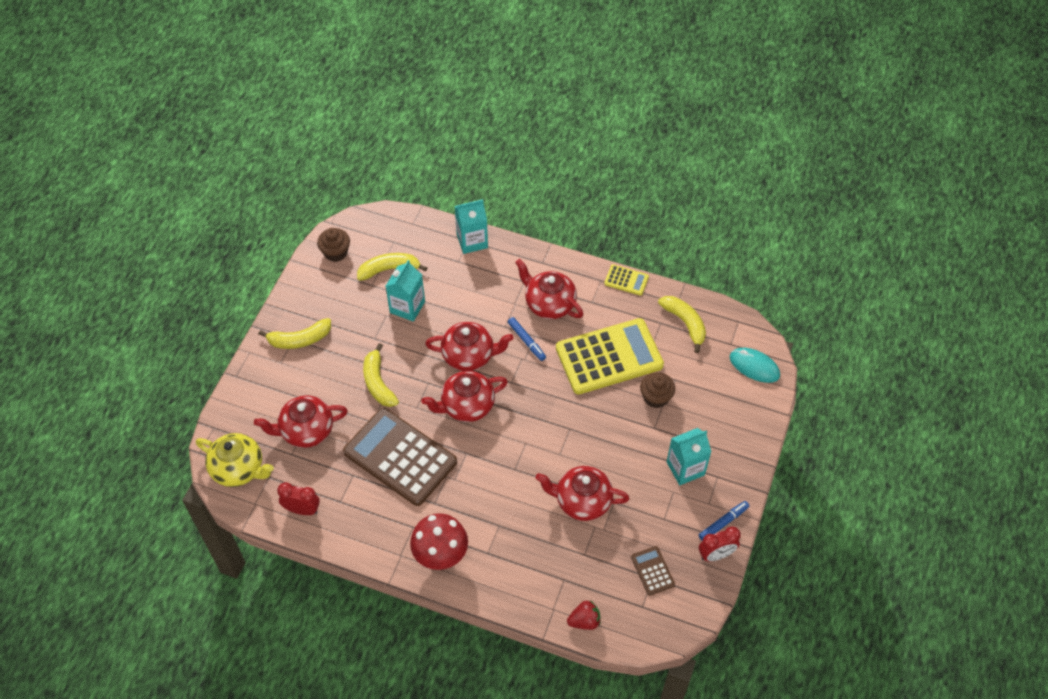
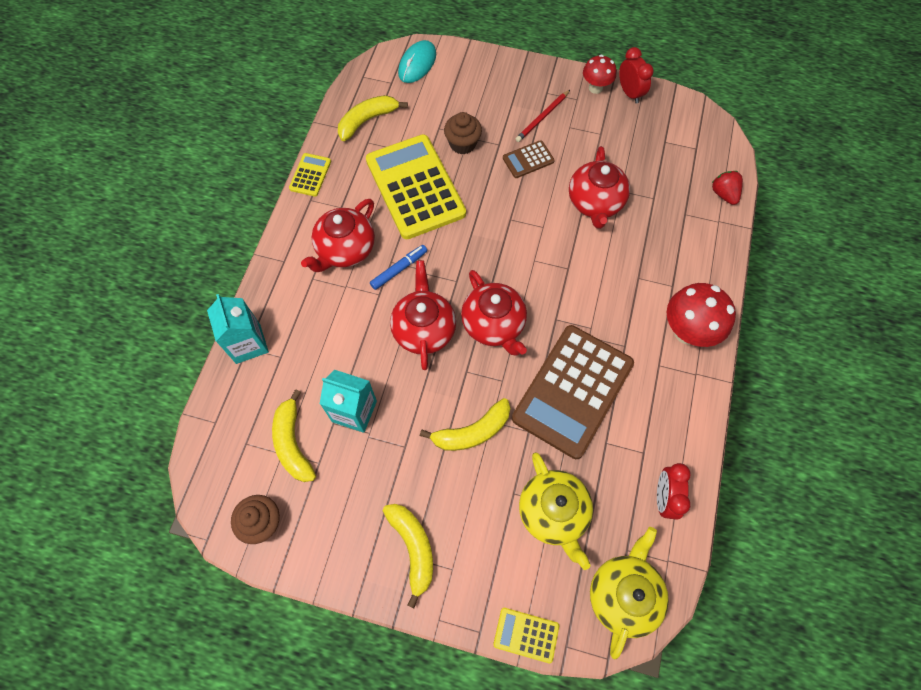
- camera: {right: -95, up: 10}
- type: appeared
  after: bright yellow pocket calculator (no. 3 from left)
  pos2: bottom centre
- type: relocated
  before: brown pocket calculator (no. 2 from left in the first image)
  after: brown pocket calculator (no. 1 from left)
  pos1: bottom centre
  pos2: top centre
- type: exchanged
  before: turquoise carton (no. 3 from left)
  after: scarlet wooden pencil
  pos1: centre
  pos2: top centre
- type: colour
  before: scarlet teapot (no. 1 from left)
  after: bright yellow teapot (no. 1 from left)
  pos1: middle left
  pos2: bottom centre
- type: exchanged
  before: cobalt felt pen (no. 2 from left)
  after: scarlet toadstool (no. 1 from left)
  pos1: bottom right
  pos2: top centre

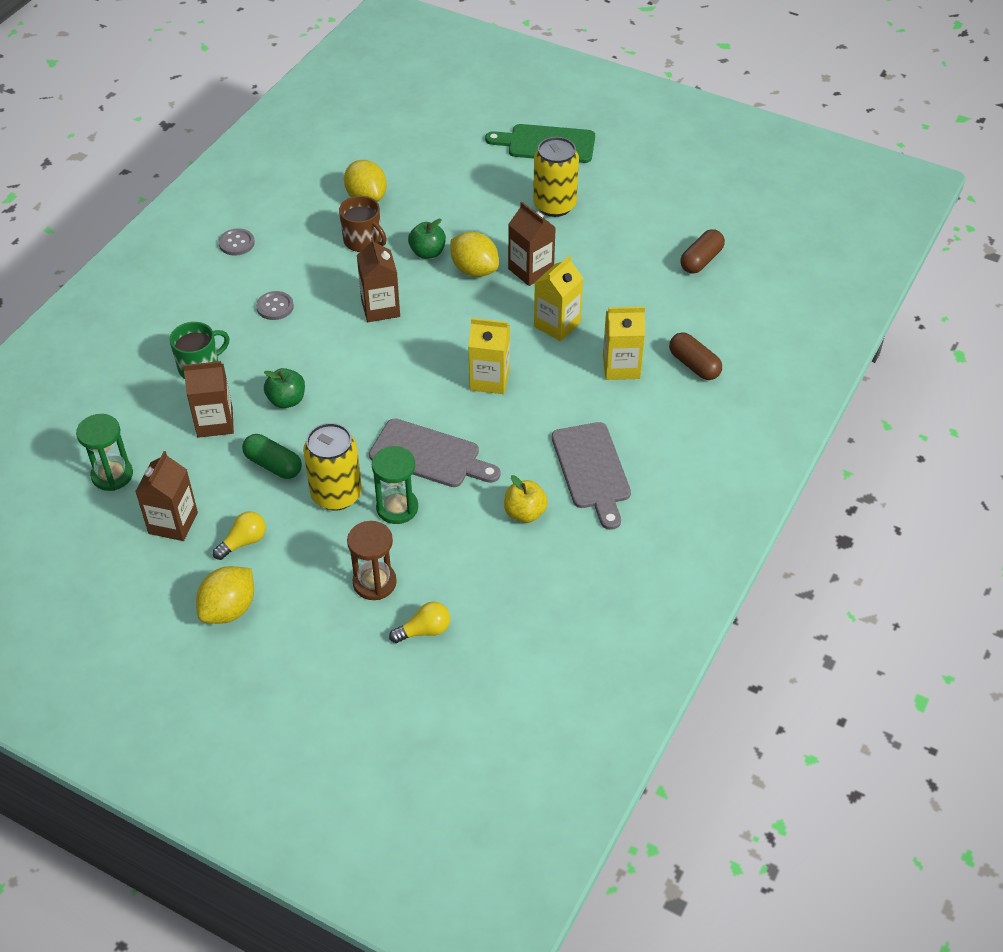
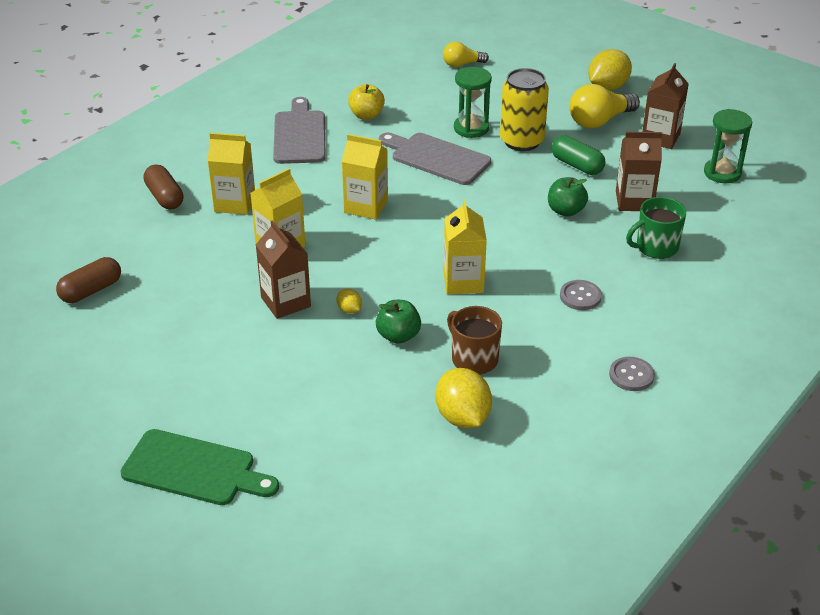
- camera: {right: -170, up: -10}
- type: size
  before: bright yellow toy lemon (no. 3 from left in the first image)
  pos1: top centre
  pos2: centre
  scale: 0.48
- type: colour
  before: brown carton (no. 3 from left)
  after: bright yellow carton (no. 4 from left)
  pos1: top centre
  pos2: centre
- type: size
  before: bright yellow lightbulb (no. 1 from left in the first image)
  pos1: middle left
  pos2: top right
  scale: 1.64
- type: missing
  before: brown hourglass
  pos1: centre
- type: missing
  before: bright yellow soda can (no. 2 from left)
  pos1: top centre

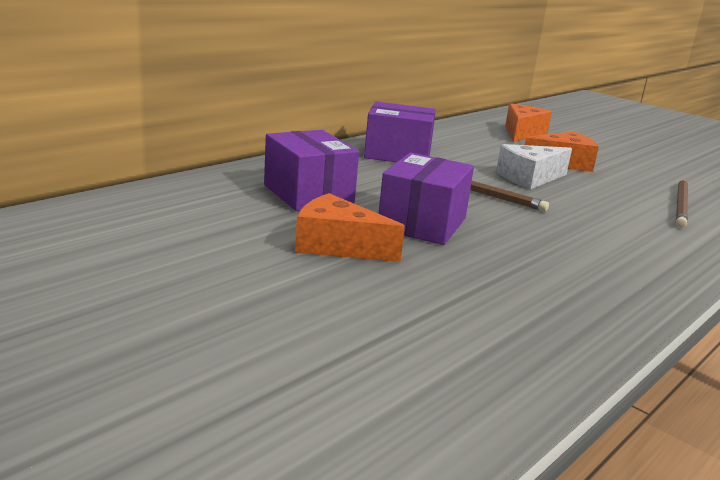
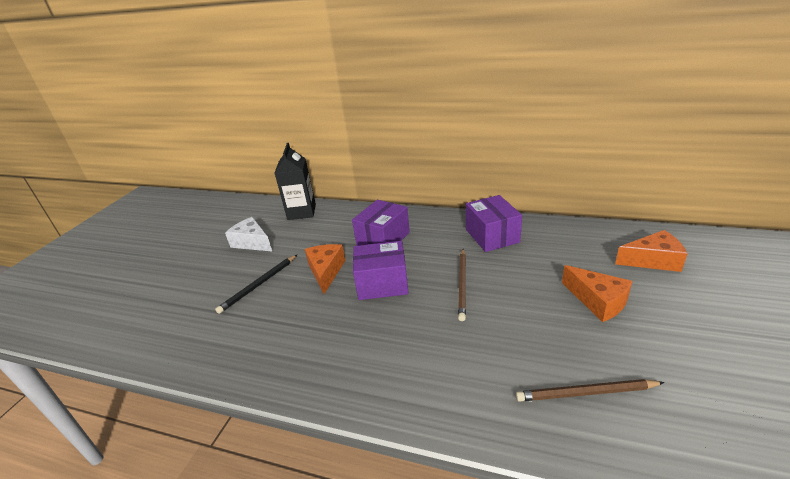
- camera: {right: 70, up: 10}
- type: appeared
  after: black wooden pencil
  pos2: middle left
- type: relocated
  before: snow-white cheese wedge
  pos1: middle right
  pos2: middle left
- type: appeared
  after: black carton
  pos2: centre

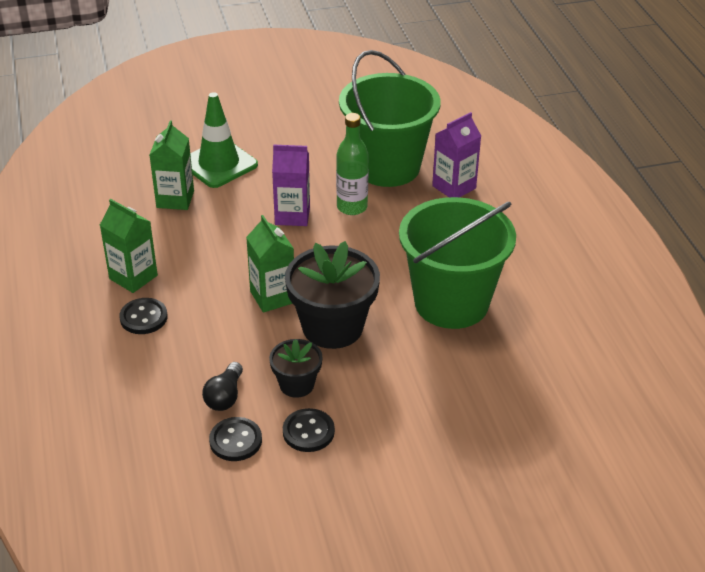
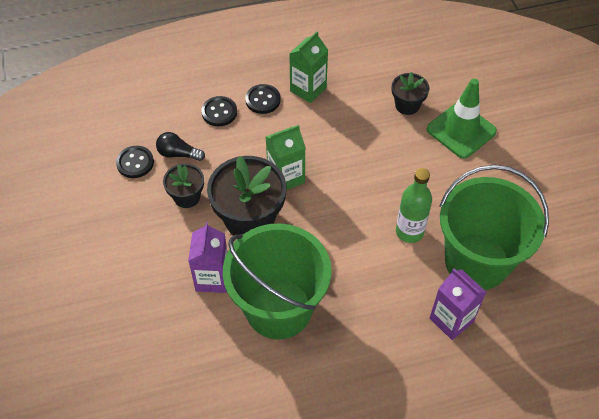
- camera: {right: 90, up: 15}
- type: relocated
  before: violet carton (no. 1 from left)
  pos1: top centre
  pos2: centre
- type: relocated
  before: black sewing button (no. 3 from left in the first image)
  after: black sewing button (no. 2 from left)
  pos1: bottom centre
  pos2: top centre
- type: exchanged
  before: leaf-green carton (no. 2 from left)
  after: black plant pot (no. 3 from left)
  pos1: top left
  pos2: top right

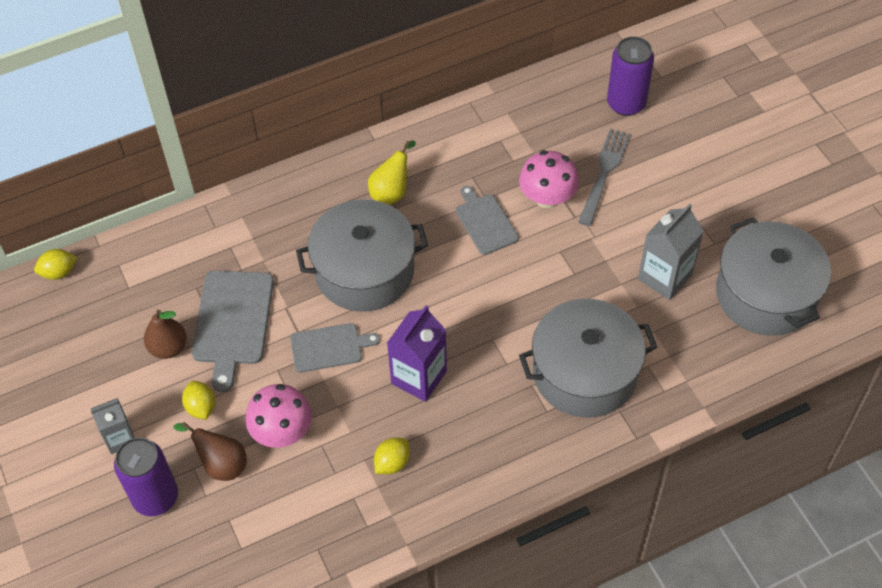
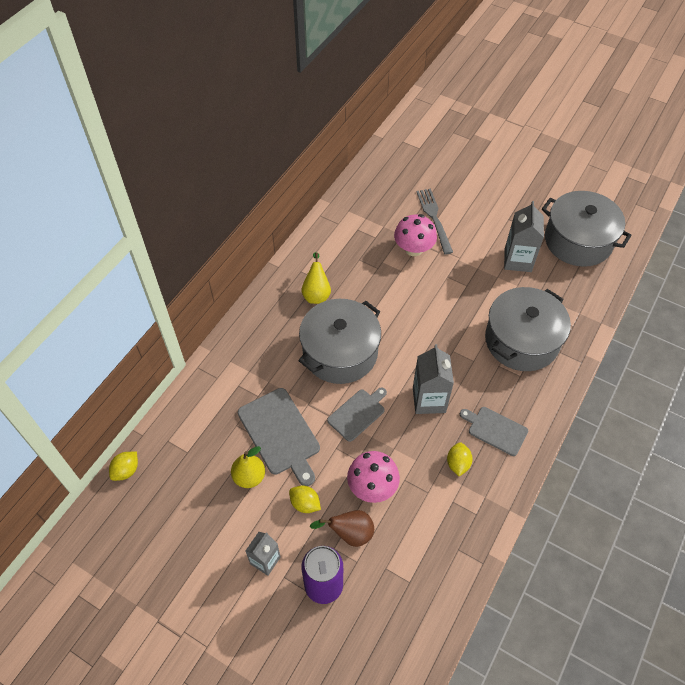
- camera: {right: -35, up: 0}
- type: colour
  before: brown pear fruit (no. 1 from left)
  after: bright yellow pear fruit (no. 1 from left)
  pos1: middle left
  pos2: bottom centre
- type: colour
  before: violet carton
  after: gray carton (no. 2 from left)
  pos1: centre
  pos2: centre
- type: relocated
  before: gray chopping board (no. 3 from left)
  pos1: centre
  pos2: middle right
- type: missing
  before: violet soda can (no. 2 from left)
  pos1: top right

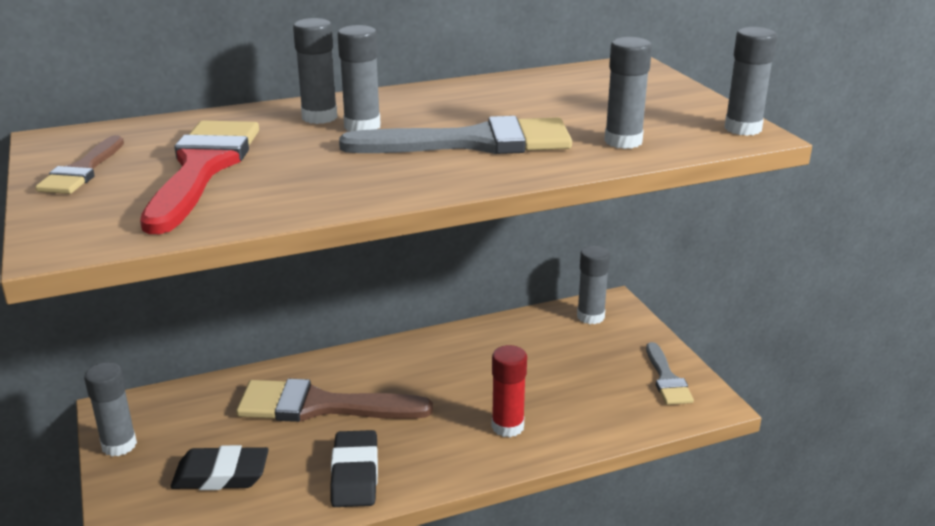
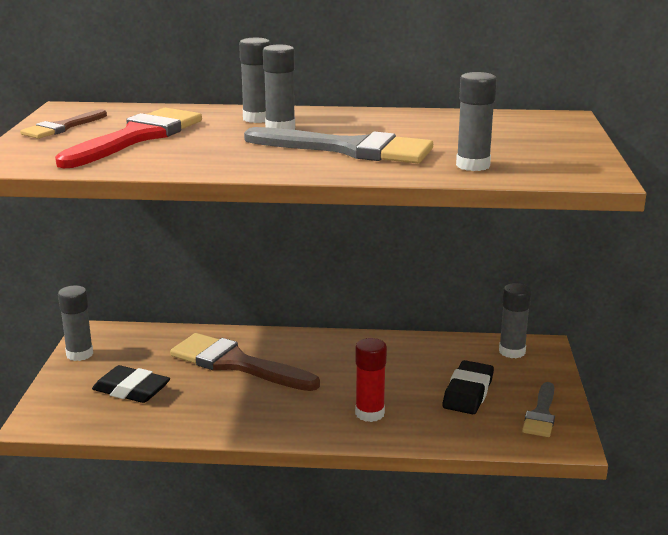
- camera: {right: 25, up: -5}
- type: relocated
  before: black gum eraser (no. 2 from left)
  pos1: bottom centre
  pos2: bottom right
- type: missing
  before: gray glue (no. 6 from left)
  pos1: top right

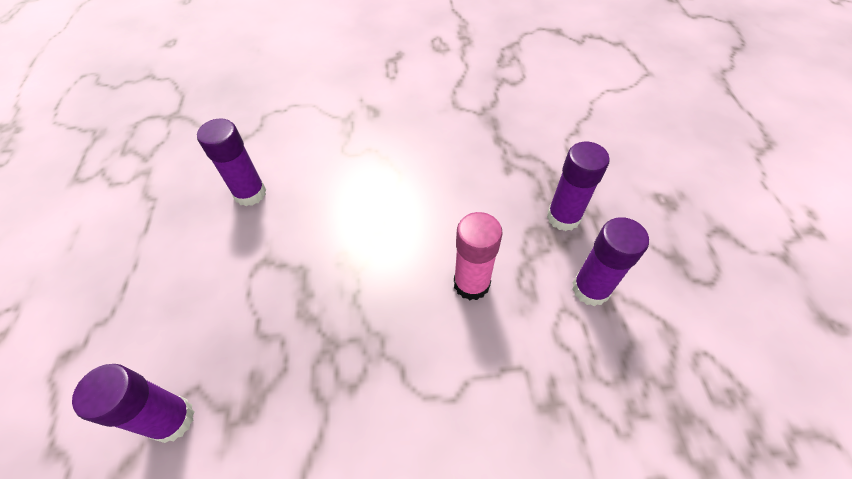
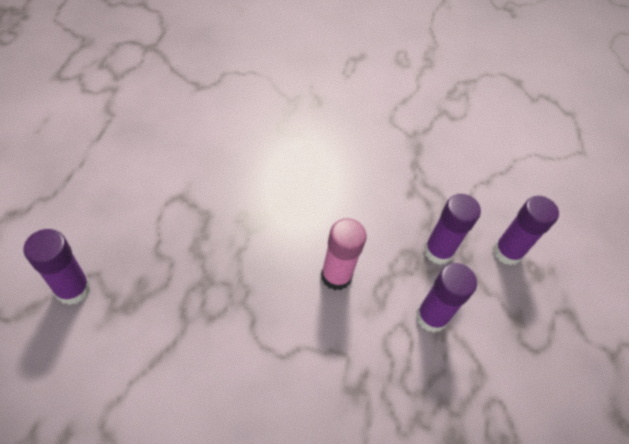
- camera: {right: 10, up: 0}
- type: relocated
  before: violet glue (no. 2 from left in the first image)
  after: violet glue (no. 4 from left)
  pos1: middle left
  pos2: middle right

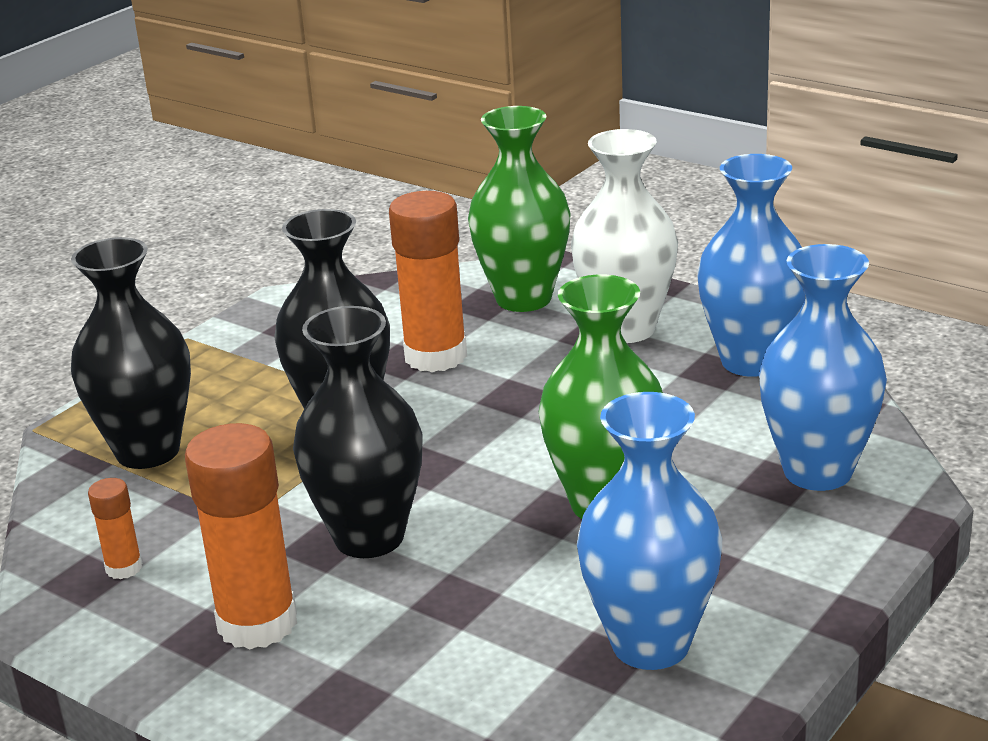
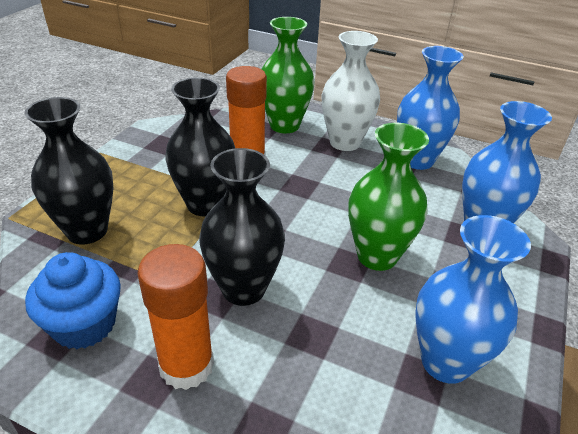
- camera: {right: -15, up: 10}
- type: exchanged
  before: orange-coloured glue (no. 1 from left)
  after: cobalt cupcake
  pos1: bottom left
  pos2: bottom left

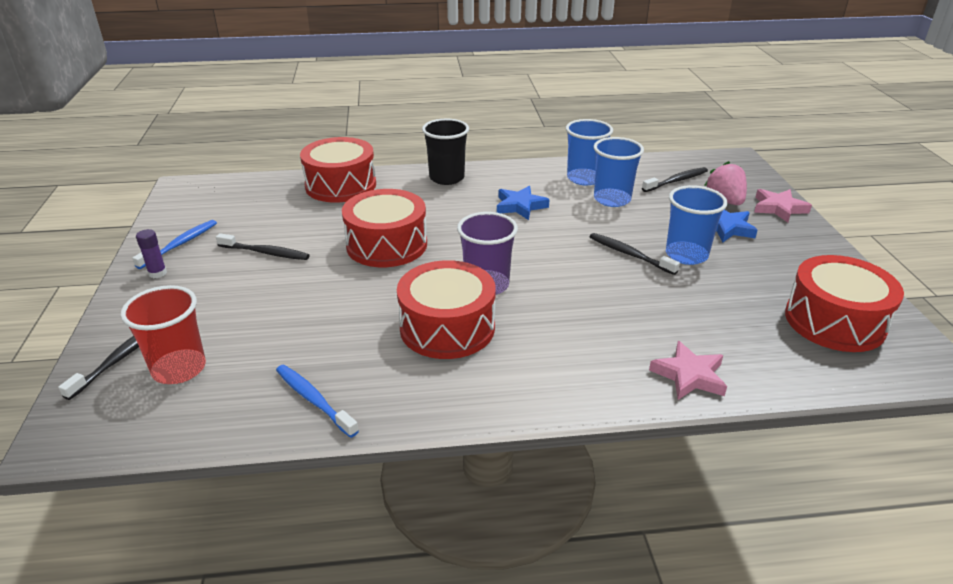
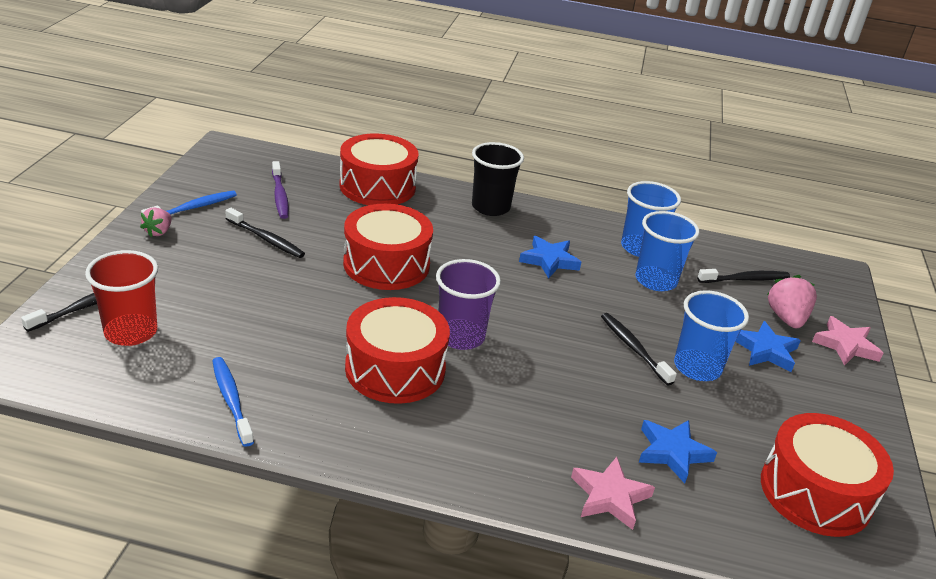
- camera: {right: 15, up: 0}
- type: exchanged
  before: violet glue
  after: rosy toy strawberry (no. 1 from left)
  pos1: middle left
  pos2: middle left
- type: appeared
  after: violet toothbrush
  pos2: top left
- type: appeared
  after: cobalt star shape (no. 2 from left)
  pos2: bottom right

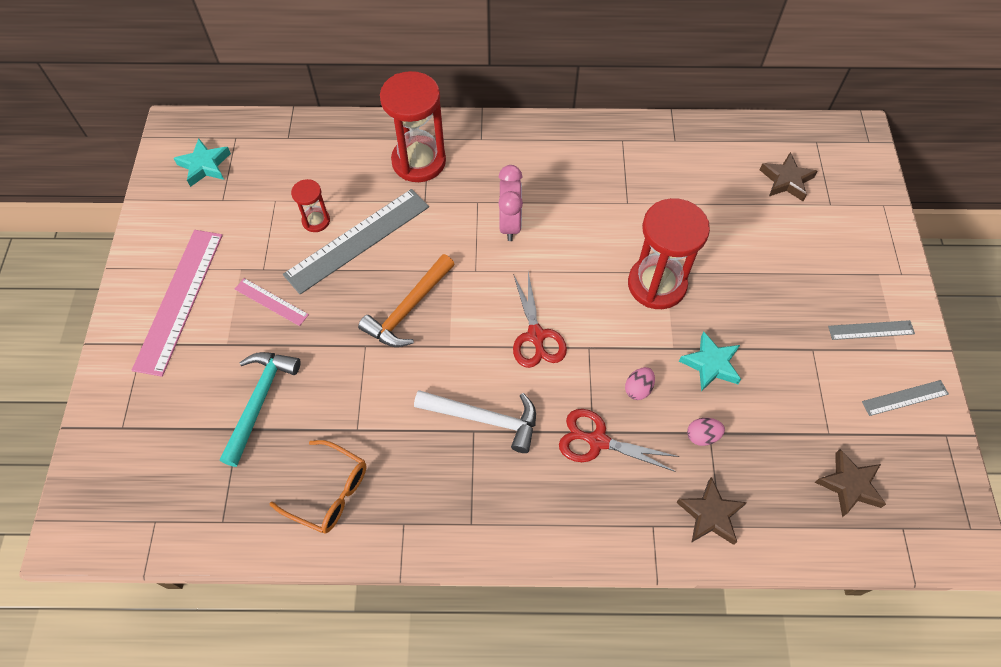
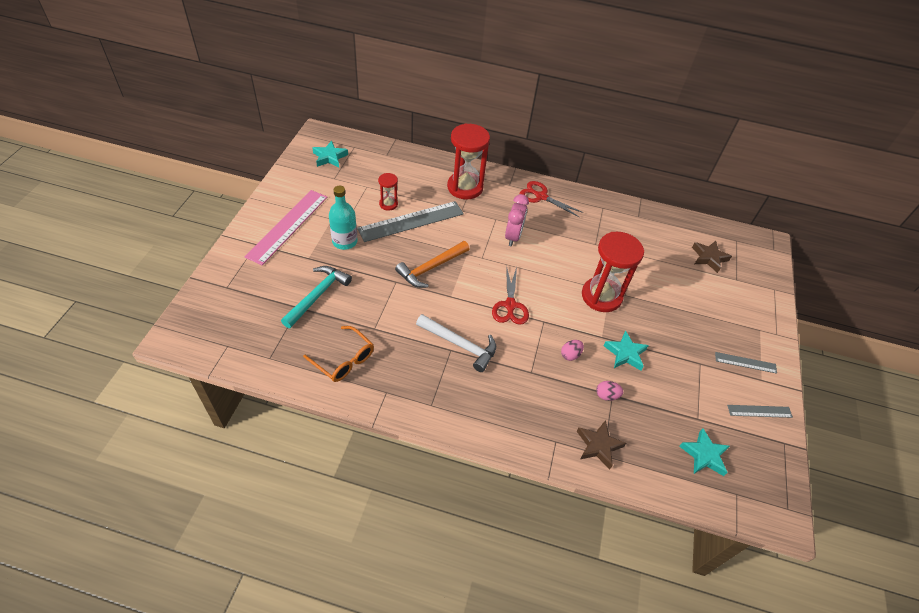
- camera: {right: 10, up: -10}
- type: exchanged
  before: rosy straightedge (no. 2 from left)
  after: turquoise drink bottle
  pos1: middle left
  pos2: centre
- type: relocated
  before: scarlet pair of scissors (no. 2 from left)
  pos1: centre
  pos2: top centre
- type: colour
  before: brown star shape (no. 3 from left)
  after: turquoise star shape (no. 3 from left)
  pos1: bottom right
  pos2: bottom right

